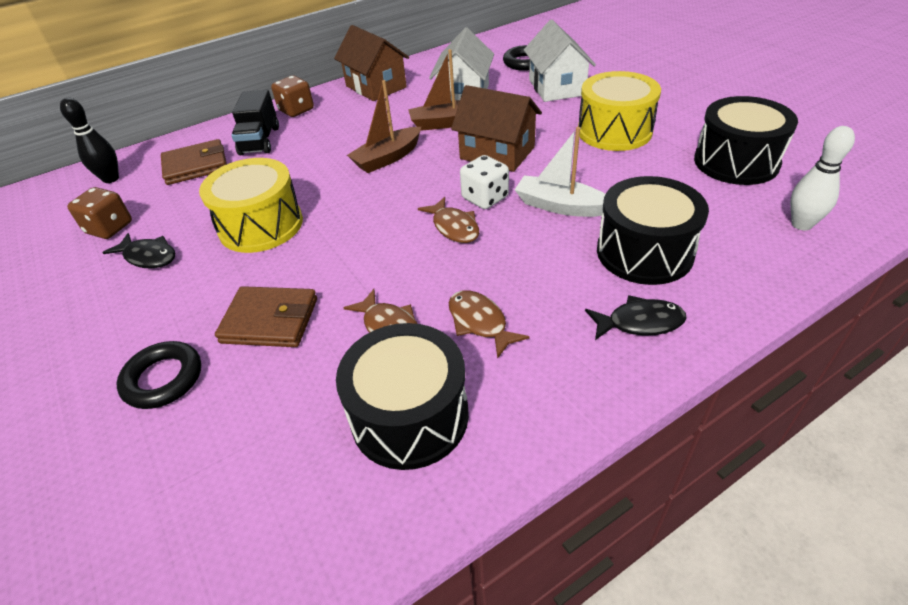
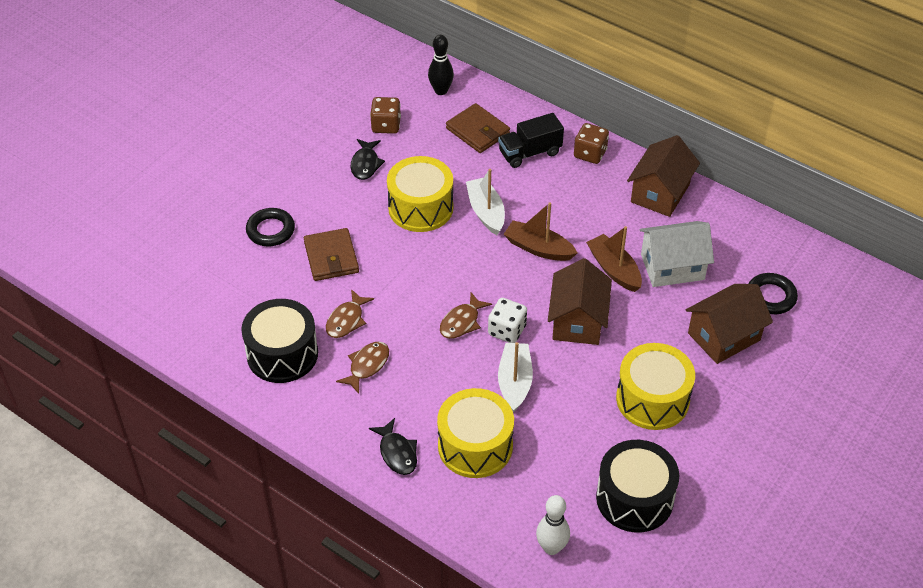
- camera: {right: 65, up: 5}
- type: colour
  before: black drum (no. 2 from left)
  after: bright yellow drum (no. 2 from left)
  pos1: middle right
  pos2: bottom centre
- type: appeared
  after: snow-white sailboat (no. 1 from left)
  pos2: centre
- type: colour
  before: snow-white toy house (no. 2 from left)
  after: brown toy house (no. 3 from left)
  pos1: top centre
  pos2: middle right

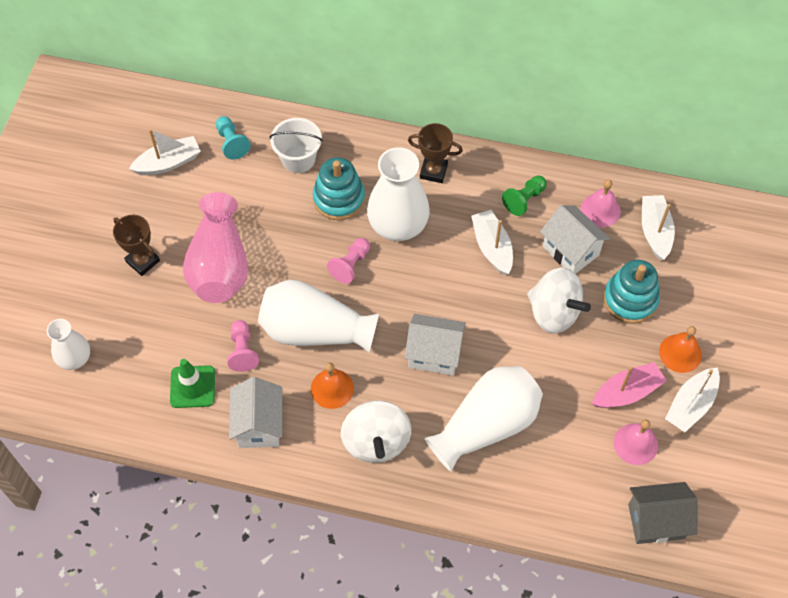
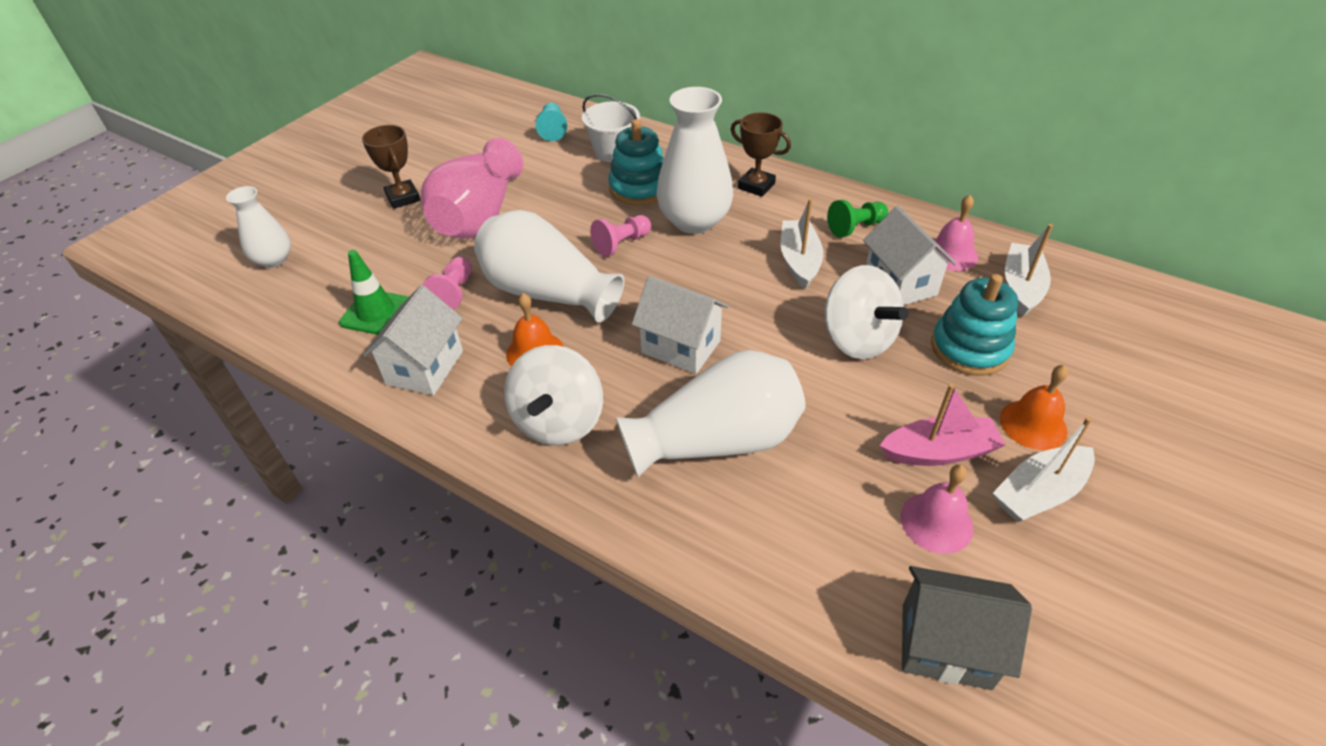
- camera: {right: 20, up: -15}
- type: missing
  before: snow-white sailboat (no. 1 from left)
  pos1: top left

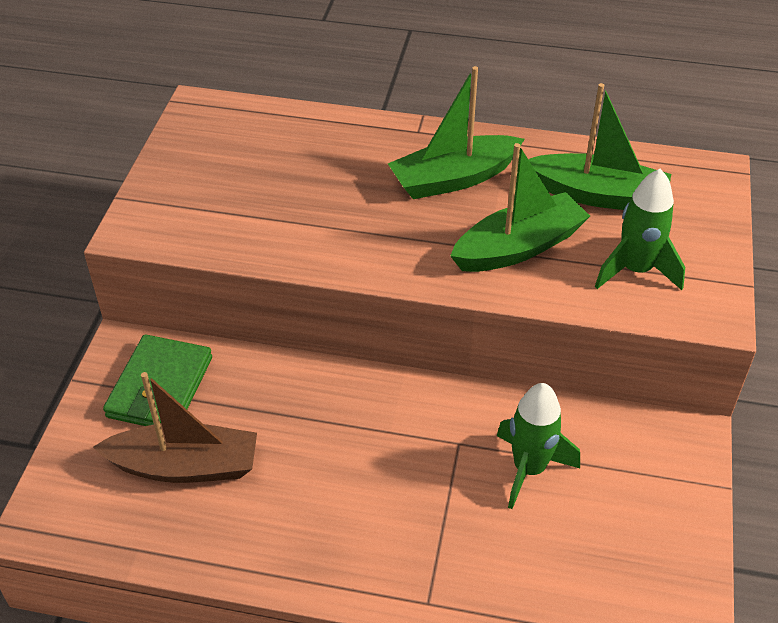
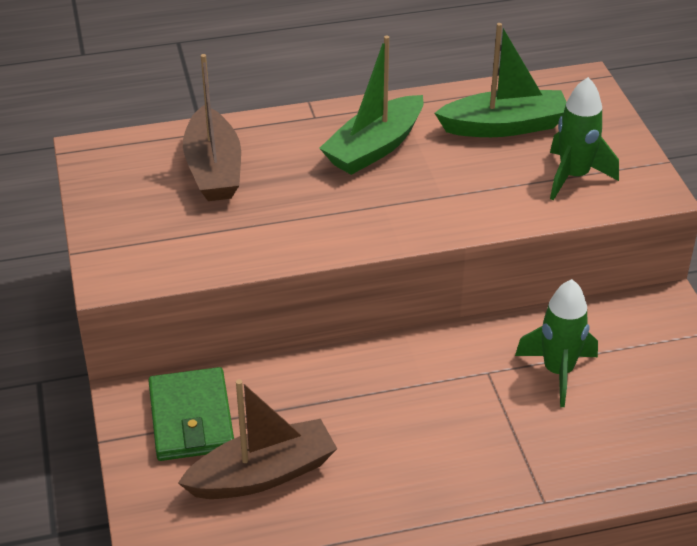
- camera: {right: -25, up: -5}
- type: appeared
  after: brown sailboat (no. 1 from left)
  pos2: top left
- type: missing
  before: leaf-green sailboat (no. 2 from left)
  pos1: top right

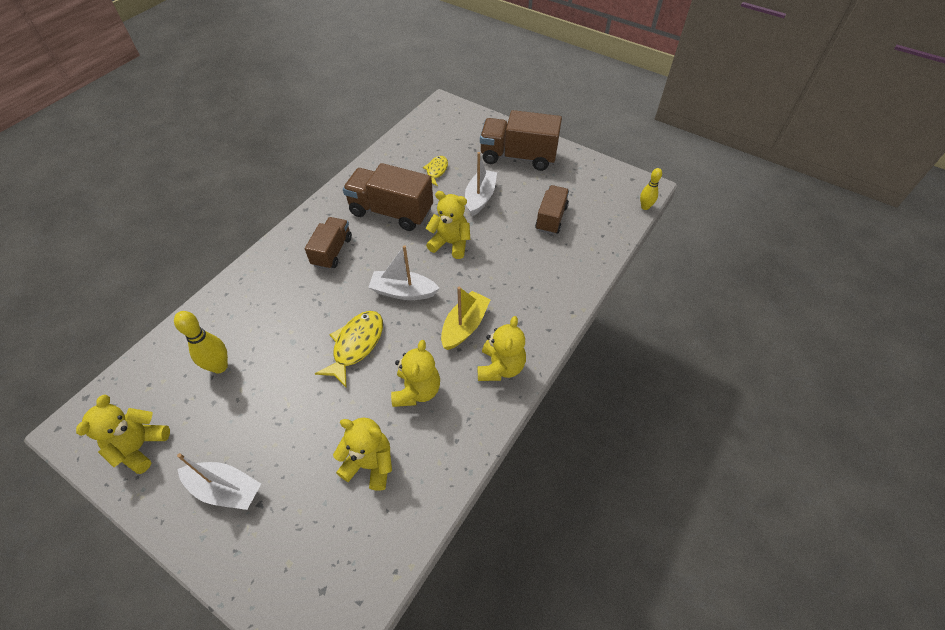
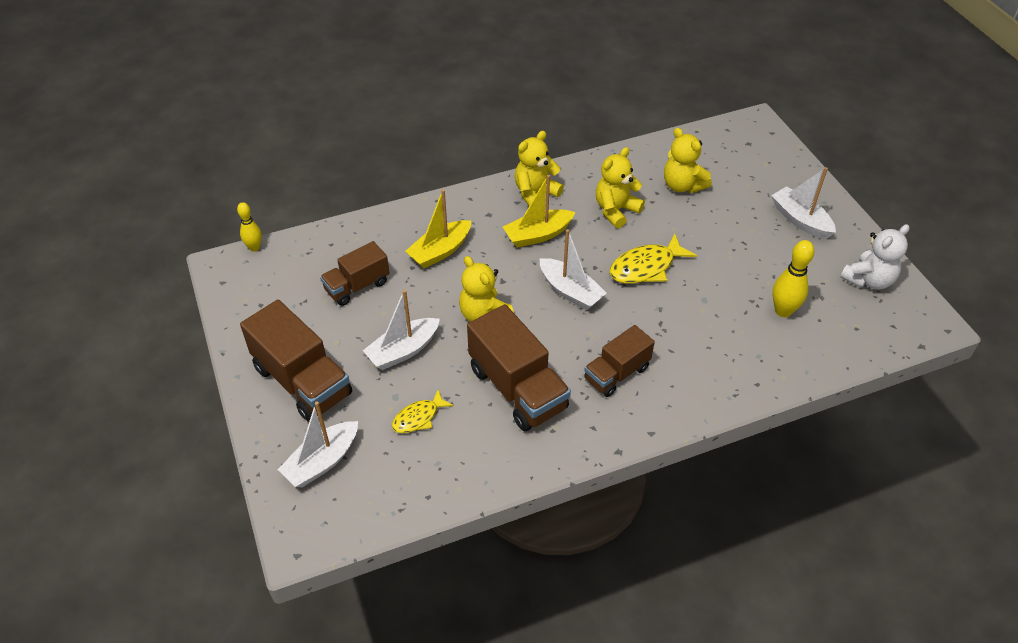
- camera: {right: -145, up: -5}
- type: appeared
  after: snow-white sailboat (no. 1 from left)
  pos2: bottom left
- type: appeared
  after: bright yellow sailboat (no. 1 from left)
  pos2: centre
- type: colour
  before: bright yellow teddy bear (no. 1 from left)
  after: snow-white teddy bear
  pos1: bottom left
  pos2: middle right

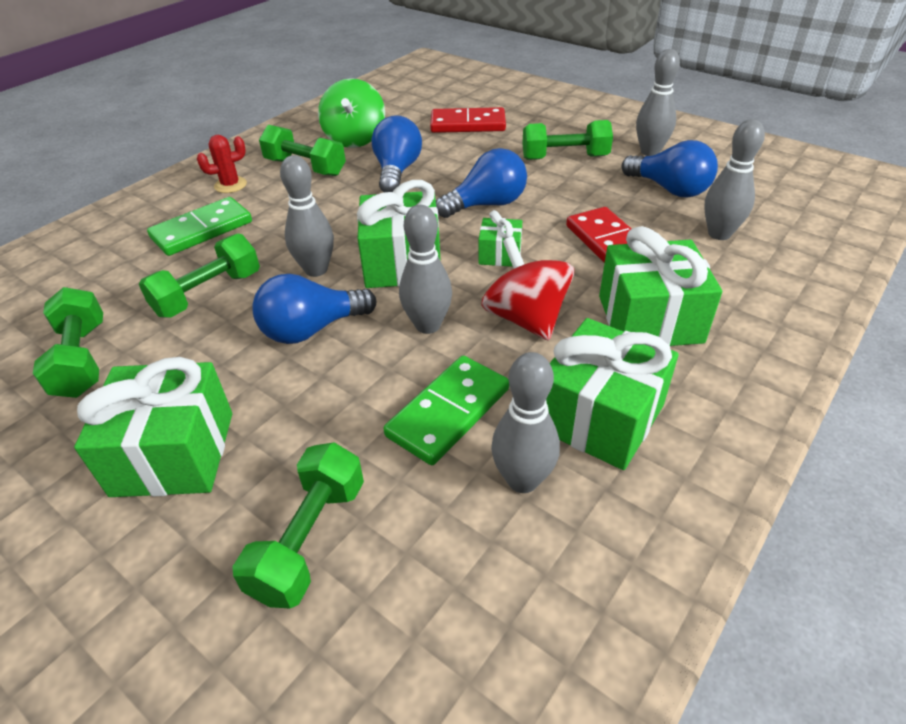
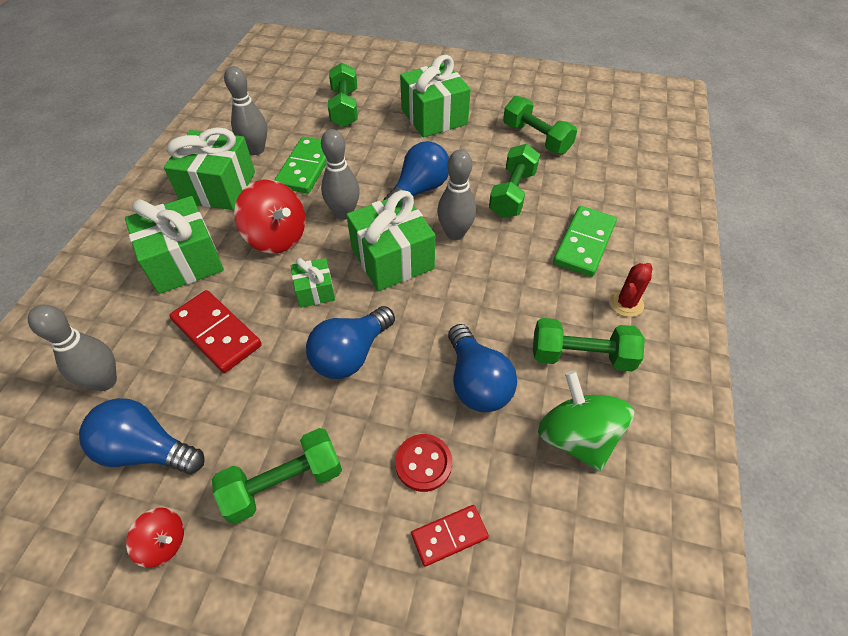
- camera: {right: 155, up: 10}
- type: exchanged
  before: gray bowling pin (no. 4 from left)
  after: scarlet spinning top (no. 1 from left)
  pos1: top right
  pos2: bottom left
- type: appeared
  after: scarlet sewing button
  pos2: bottom centre
- type: size
  before: scarlet domino tile (no. 1 from left in the first image)
  pos1: top centre
  pos2: bottom centre
  scale: 0.6

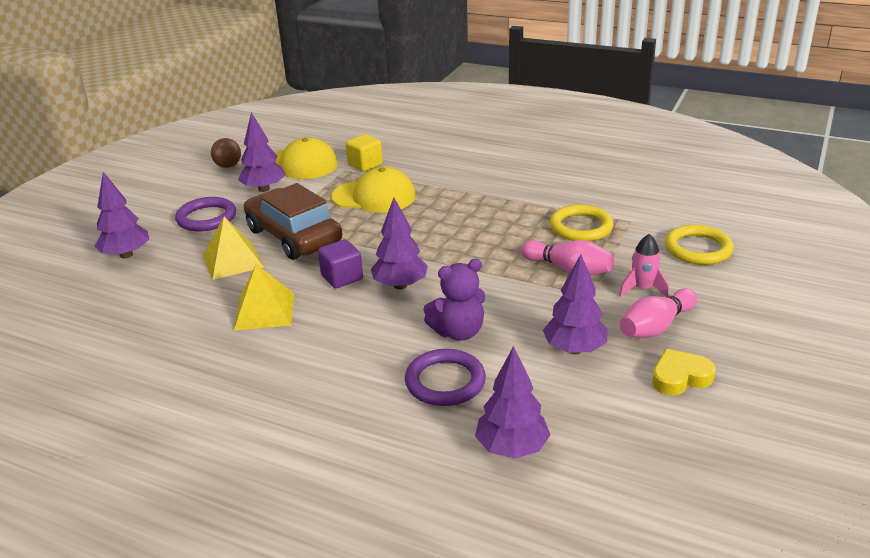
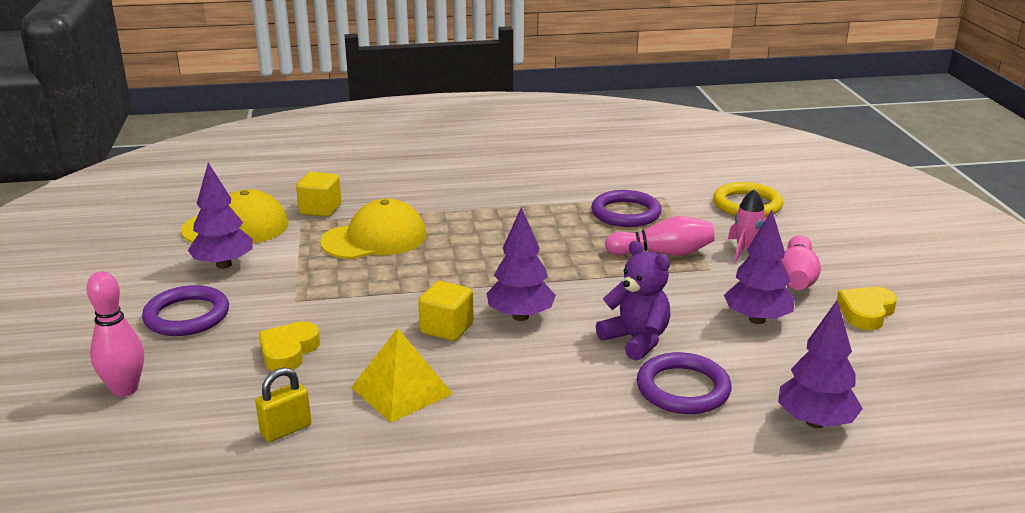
- camera: {right: -35, up: -5}
- type: exchanged
  before: violet toy tree (no. 1 from left)
  after: rosy bowling pin (no. 1 from left)
  pos1: middle left
  pos2: middle left
- type: appeared
  after: bright yellow padlock
  pos2: bottom left
- type: exchanged
  before: bright yellow pyramid shape (no. 1 from left)
  after: bright yellow heart (no. 1 from left)
  pos1: middle left
  pos2: bottom left
- type: colour
  before: violet cube
  after: bright yellow cube (no. 2 from left)
  pos1: centre
  pos2: centre
- type: colour
  before: bright yellow torus (no. 1 from left)
  after: violet torus (no. 2 from left)
  pos1: middle right
  pos2: centre
- type: spun
  before: violet teddy bear
  pos1: centre
  pos2: centre
  turn: -75
- type: missing
  before: brown ball
  pos1: top left
- type: missing
  before: brown car
  pos1: centre

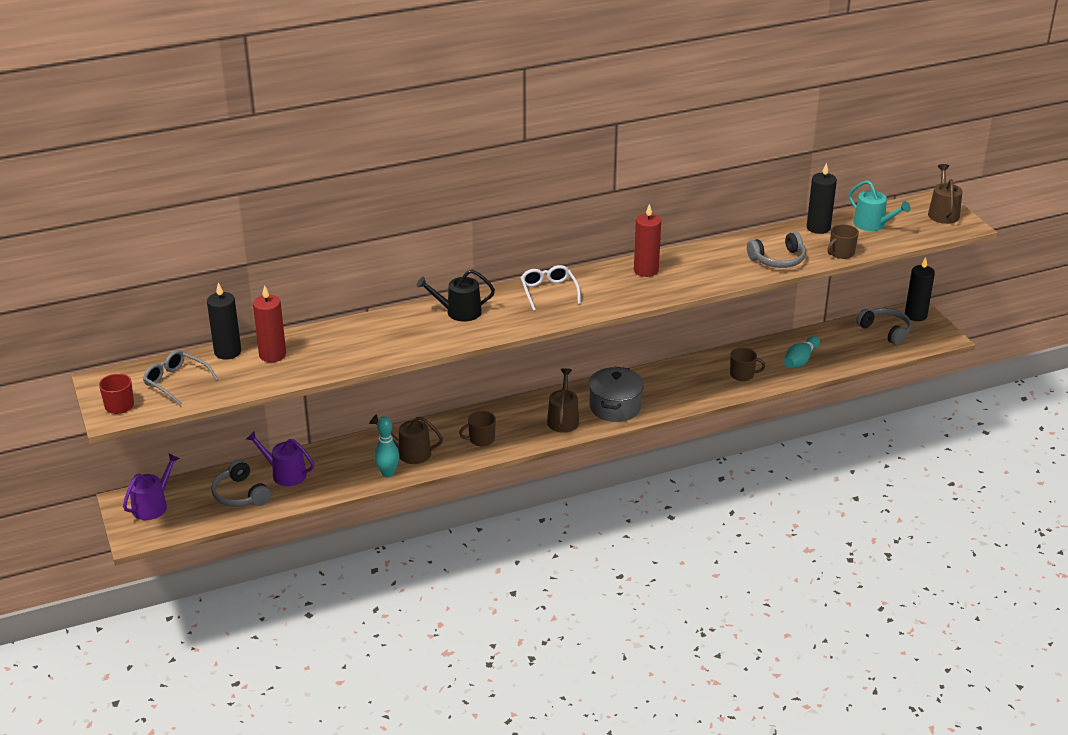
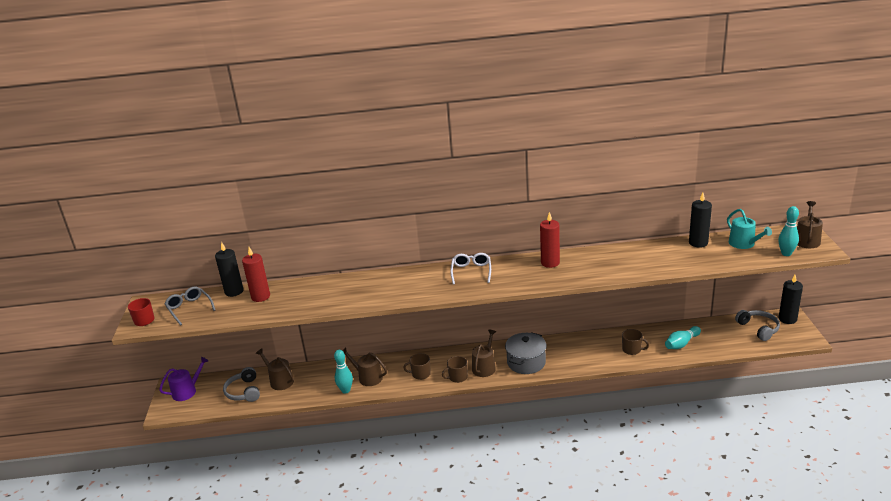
- camera: {right: 20, up: -5}
- type: colour
  before: violet sprinkling can (no. 2 from left)
  after: brown sprinkling can (no. 1 from left)
  pos1: middle left
  pos2: bottom left
- type: relocated
  before: brown mug (no. 3 from left in the first image)
  after: brown mug (no. 2 from left)
  pos1: top right
  pos2: bottom centre
- type: appeared
  after: turquoise bowling pin (no. 3 from left)
  pos2: middle right
- type: missing
  before: black sprinkling can
  pos1: centre
- type: missing
  before: gray over-ear headphones (no. 2 from left)
  pos1: middle right

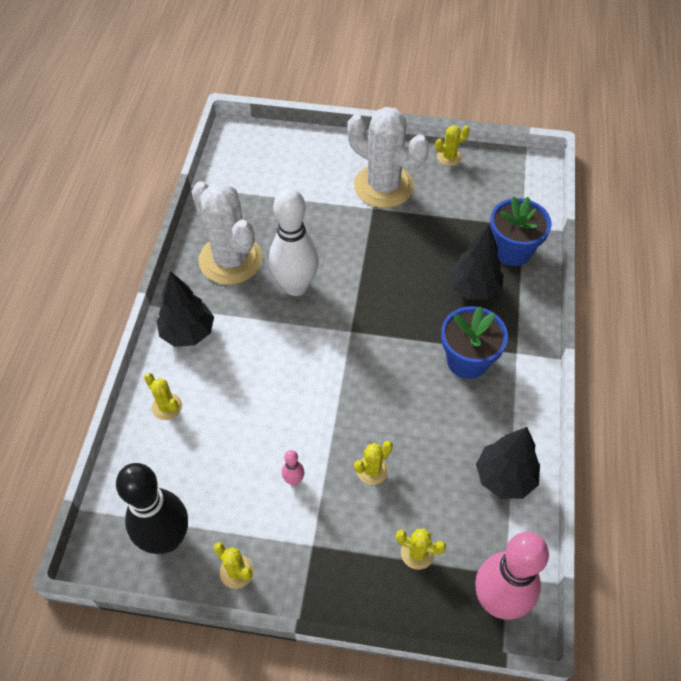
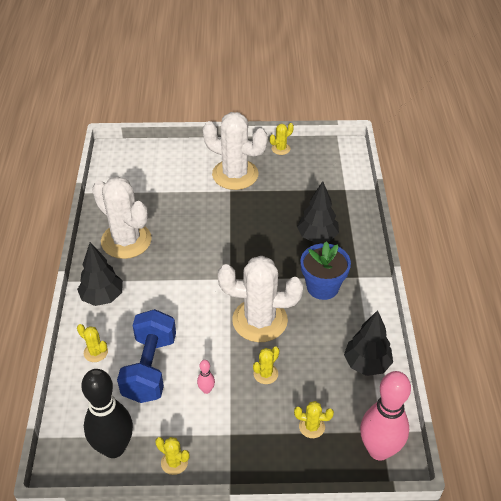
- camera: {right: -10, up: -10}
- type: appeared
  after: cobalt dumbbell
  pos2: bottom left
- type: appeared
  after: snow-white prickly plant (no. 3 from left)
  pos2: centre
- type: missing
  before: snow-white bowling pin
  pos1: centre
- type: missing
  before: cobalt plant pot (no. 2 from left)
  pos1: middle right

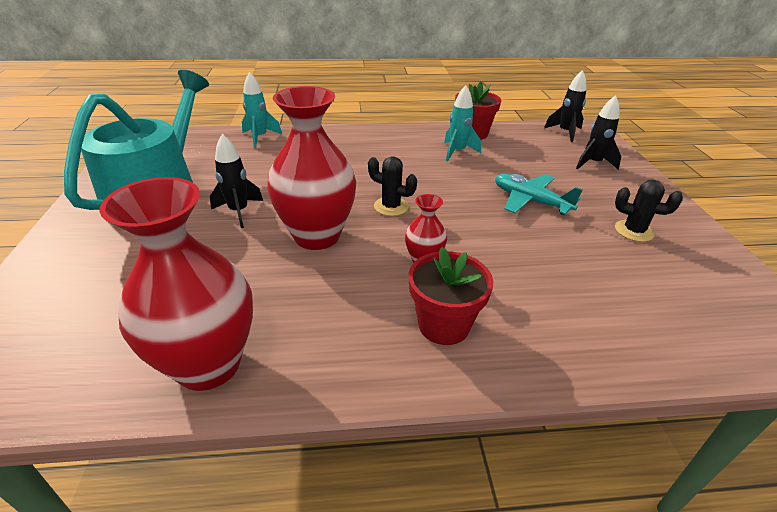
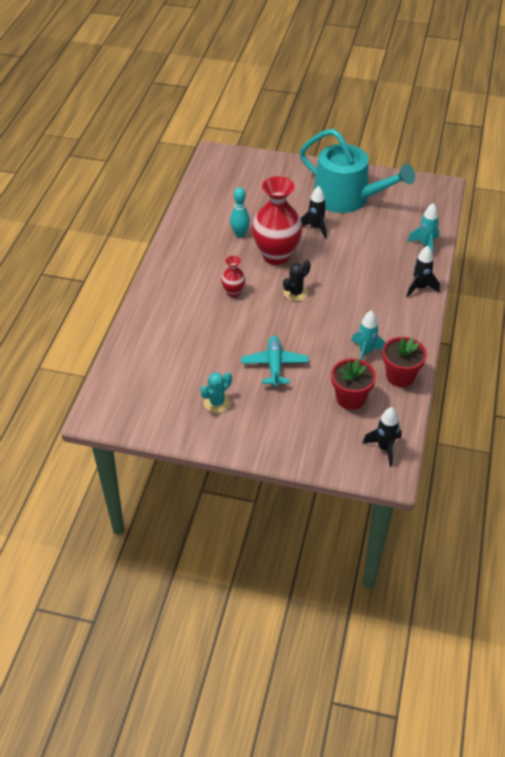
- camera: {right: 110, up: 10}
- type: colour
  before: black prickly plant (no. 2 from left)
  after: turquoise prickly plant
  pos1: middle right
  pos2: centre
- type: appeared
  after: turquoise bowling pin
  pos2: top centre
- type: spun
  before: turquoise toy plane
  pos1: middle right
  pos2: centre
  turn: -60
- type: relocated
  before: scarlet plant pot (no. 1 from left)
  pos1: centre
  pos2: middle right
- type: relocated
  before: black spaceship (no. 3 from left)
  pos1: top right
  pos2: middle right
- type: missing
  before: scarlet vase (no. 1 from left)
  pos1: middle left

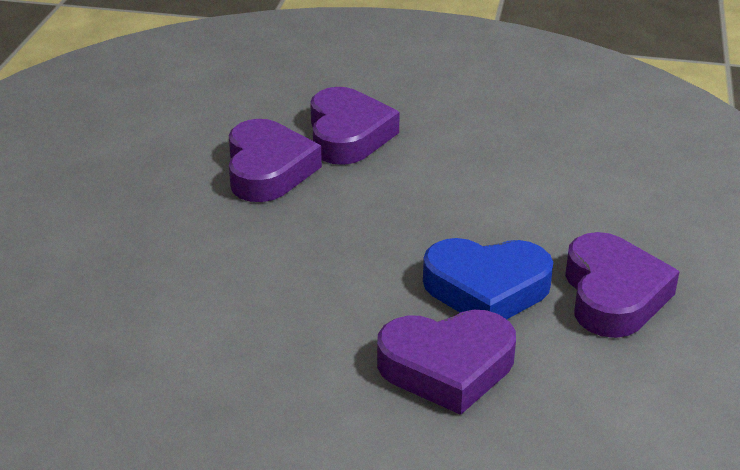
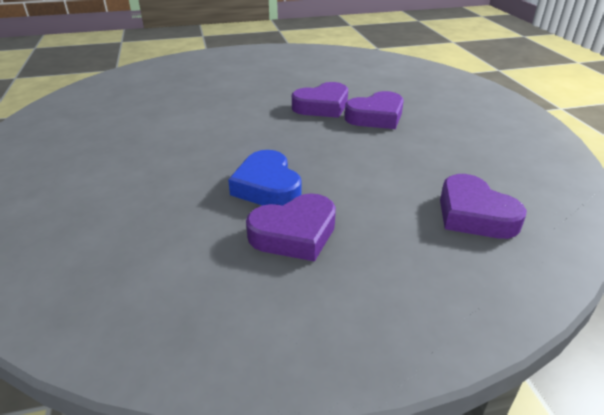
- camera: {right: 65, up: 0}
- type: relocated
  before: violet heart (no. 3 from left in the first image)
  after: violet heart (no. 4 from left)
  pos1: bottom centre
  pos2: middle right

